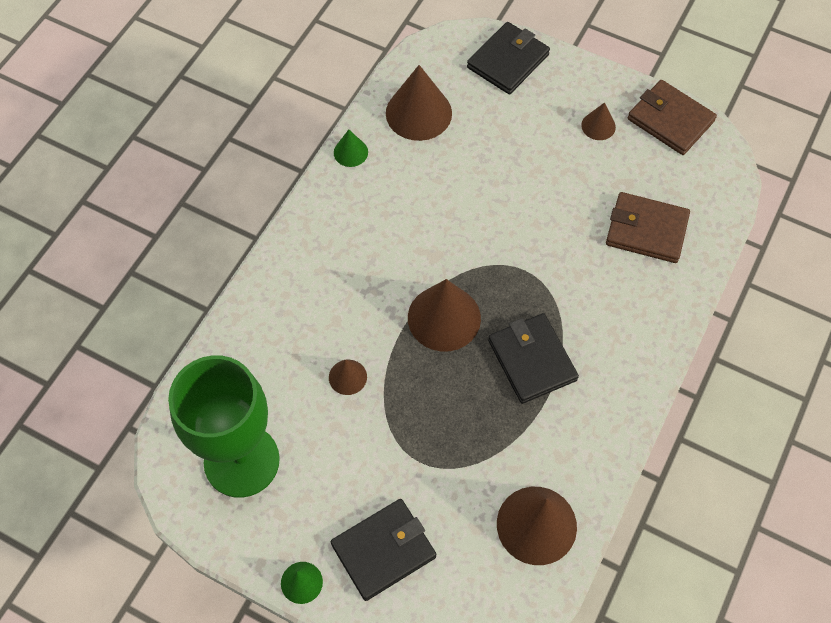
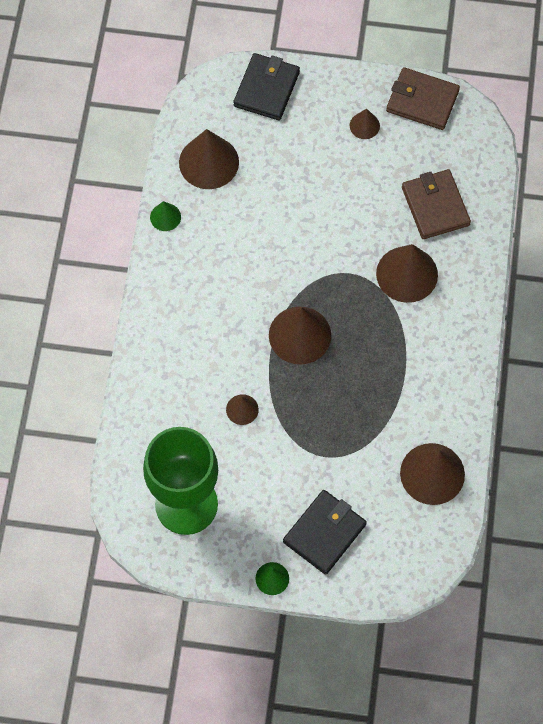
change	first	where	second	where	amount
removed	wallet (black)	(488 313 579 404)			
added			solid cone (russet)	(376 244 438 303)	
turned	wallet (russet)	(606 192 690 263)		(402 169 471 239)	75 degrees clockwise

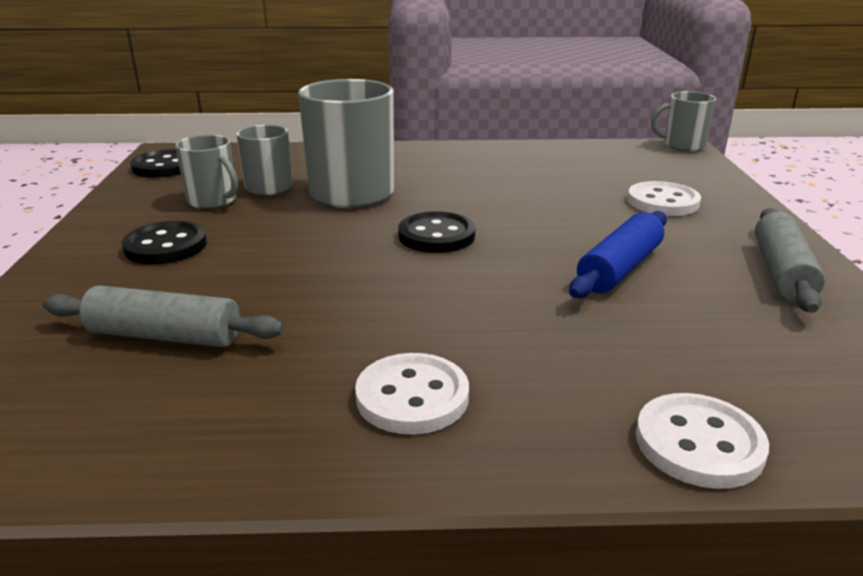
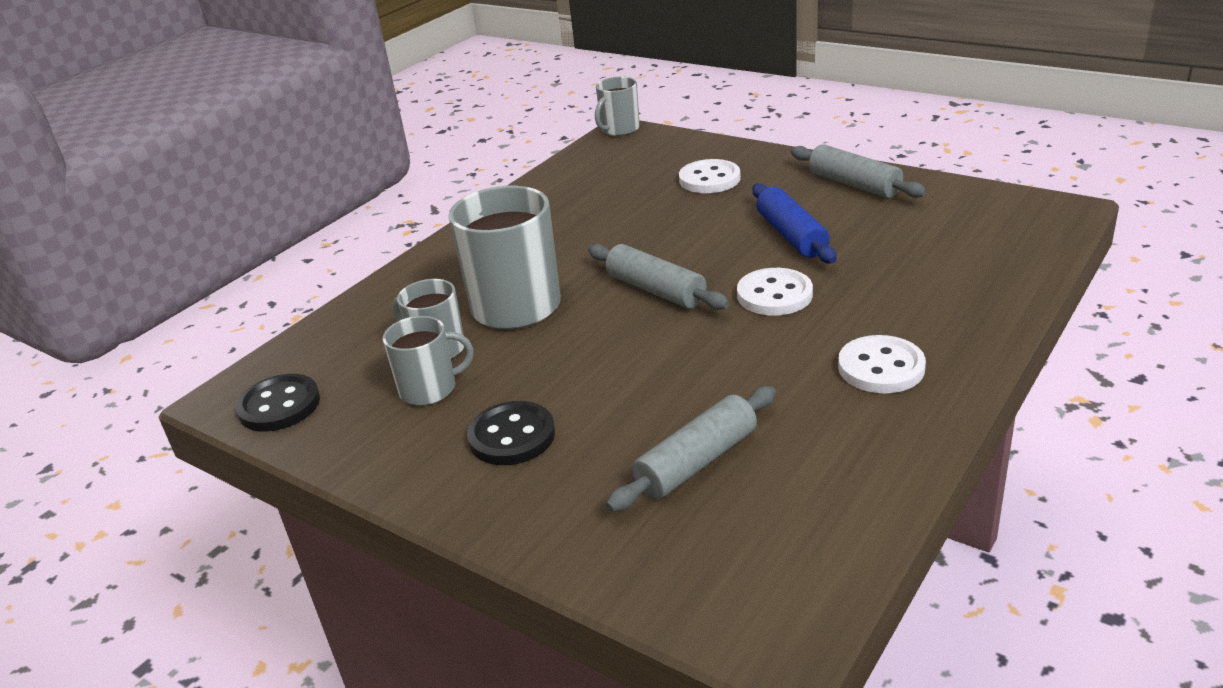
change	first	where	second	where	amount
moved	button (pure white)	(636 393 769 489)		(737 268 813 316)	
replaced	button (black)	(398 211 475 253)	pastry roller (gray)	(588 244 729 310)	

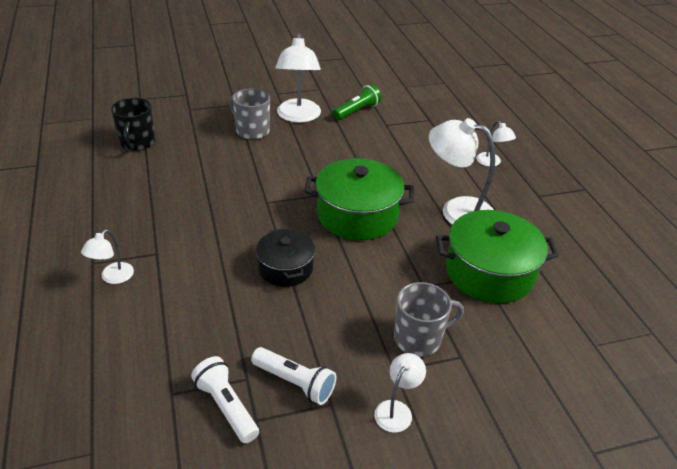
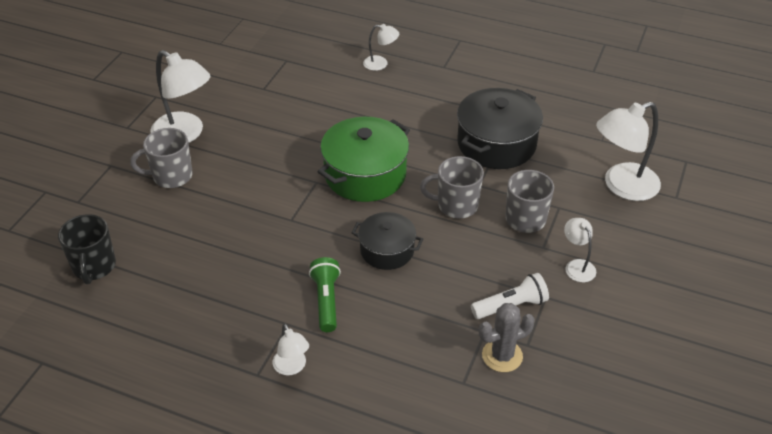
change	first	where	second	where	amount
added			coffee mug (gray)	(420 156 484 218)	
moved	flashlight (leaf-green)	(332 84 381 120)		(309 257 341 332)	
moved	reading lamp (pure white)	(429 118 495 225)		(596 102 661 201)	
replaced	flashlight (pure white)	(191 356 259 443)	prickly plant (gray)	(479 303 535 372)	
recoloured	cooking pot (leaf-green)	(436 210 559 303)	cooking pot (black)	(457 88 543 169)	
turned	coffee mug (black)	(111 98 155 151)		(58 214 116 284)	45 degrees clockwise

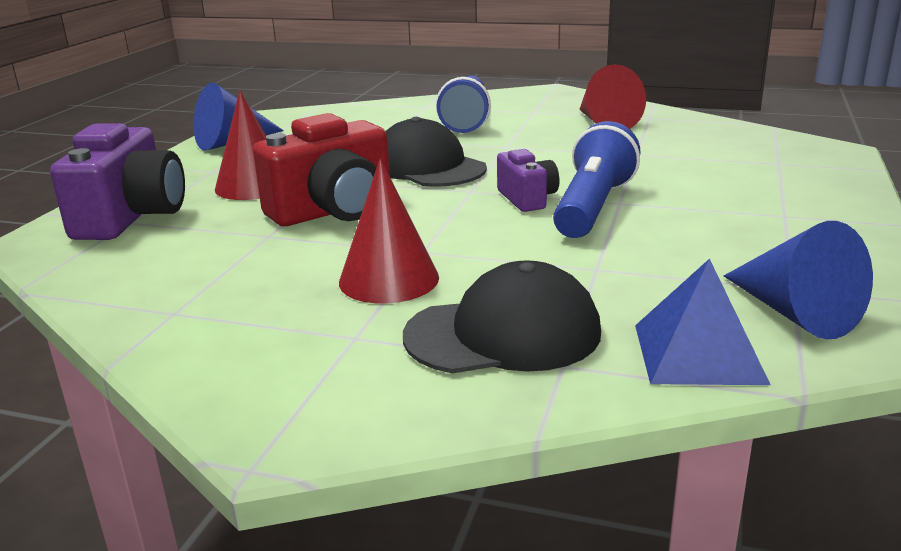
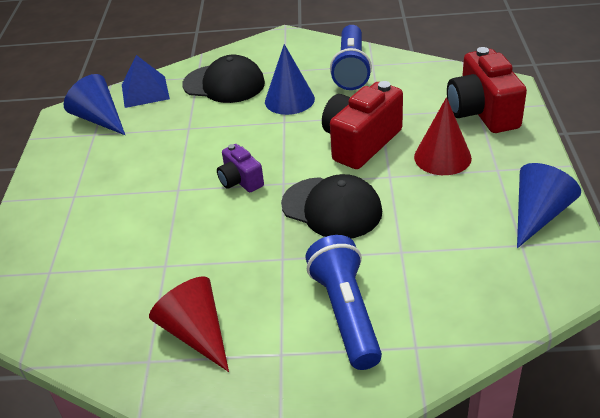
change	first	where	second	where	amount
moved	flashlight (blue)	(553 121 640 238)		(330 25 372 90)	
recoloured	camera (purple)	(50 123 185 240)	camera (crimson)	(447 47 527 133)	
recoloured	solid cone (crimson)	(339 159 439 304)	solid cone (blue)	(265 44 315 115)	
turned	baseball cap (black)	(403 260 601 374)		(182 55 265 103)	135 degrees counterclockwise

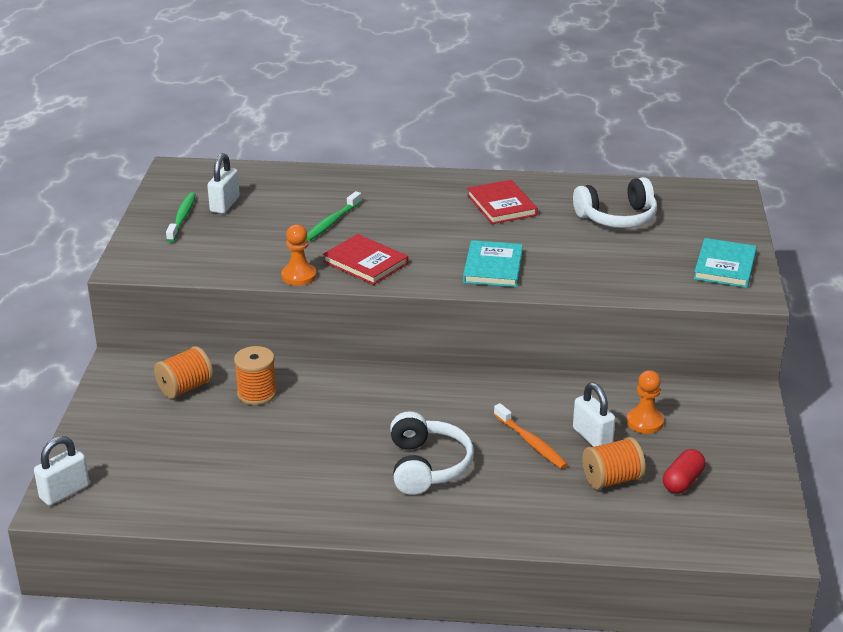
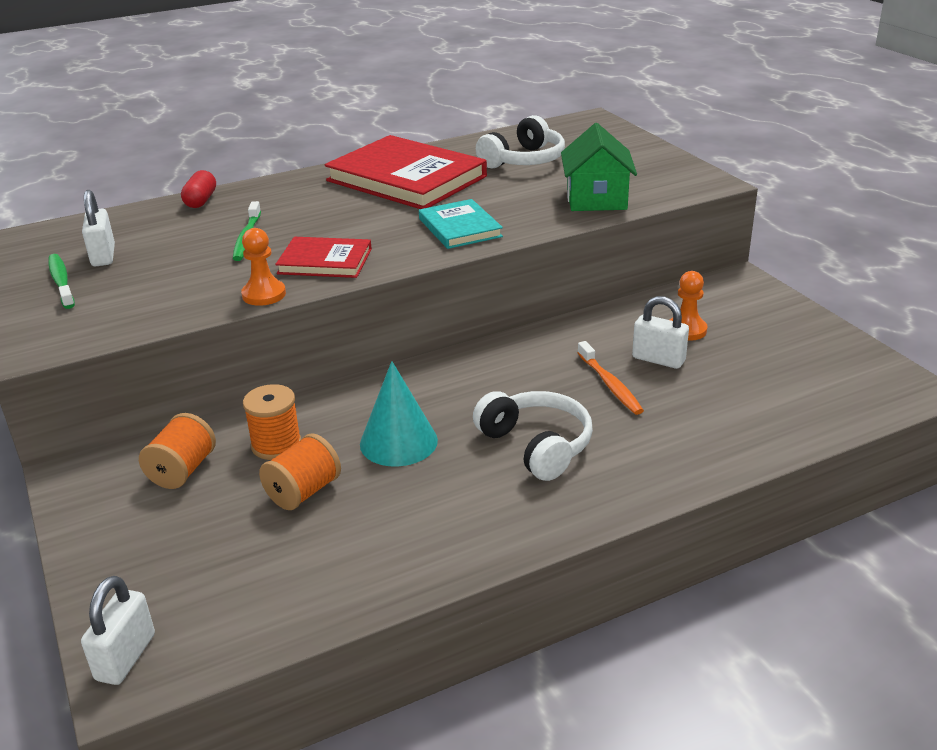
change	first	where	second	where	amount
removed	hardcover (turquoise)	(694 238 757 288)			
added			solid cone (turquoise)	(360 361 438 466)	
added			house (leaf-green)	(561 123 637 211)	
moved	spool (bright orange)	(582 437 646 490)		(259 433 341 510)	
moved	pill shape (crimson)	(663 449 705 494)		(181 170 216 208)	
turned	toothbrush (bright orange)	(494 403 568 469)		(577 341 644 415)	45 degrees clockwise
resized	hardcover (crimson)	(467 180 538 224)		(325 135 487 209)	x1.85

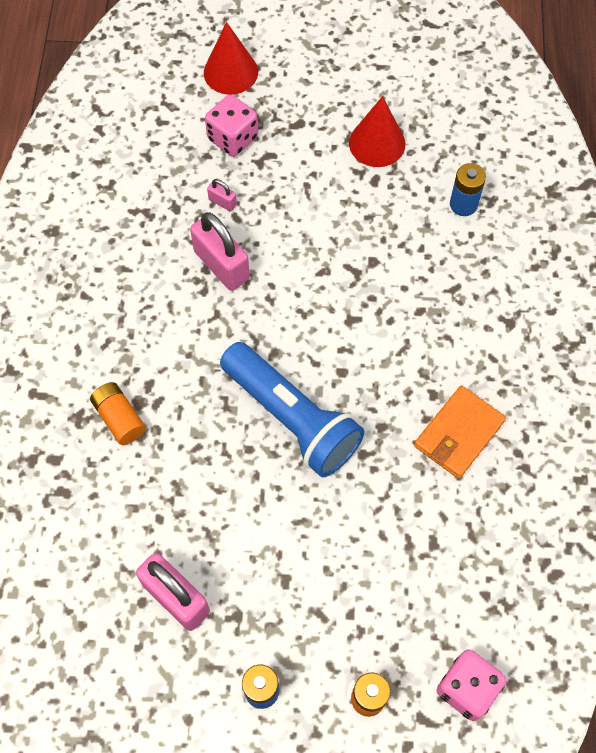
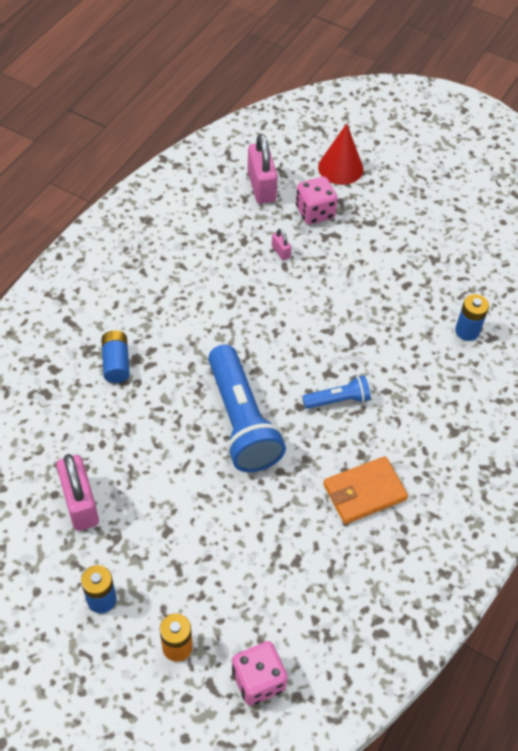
change	first	where	second	where	amount
removed	solid cone (crimson)	(349 96 405 167)			
added			flashlight (blue)	(303 375 371 409)	
moved	small lock (rosy)	(190 212 250 291)		(248 134 278 204)	
recoloured	battery (bright orange)	(90 382 146 445)	battery (blue)	(101 331 130 383)	

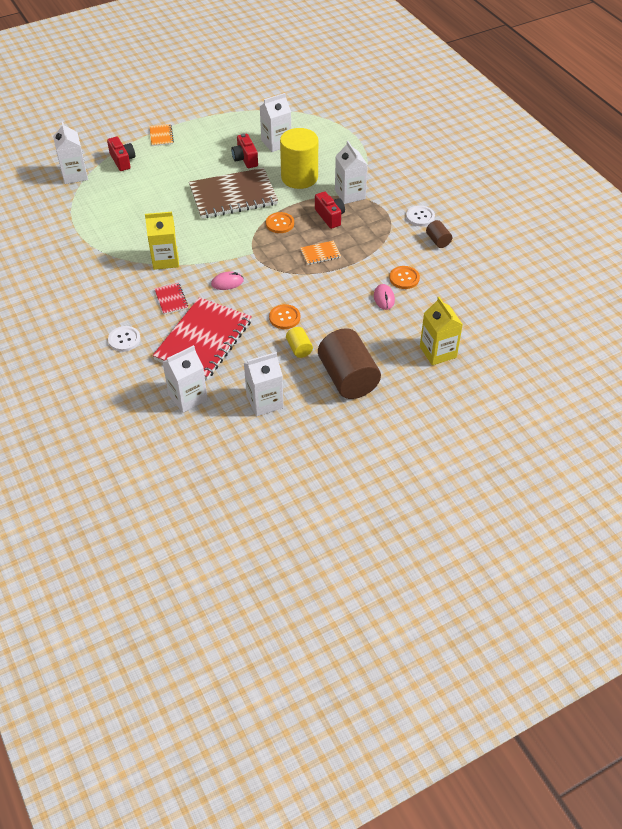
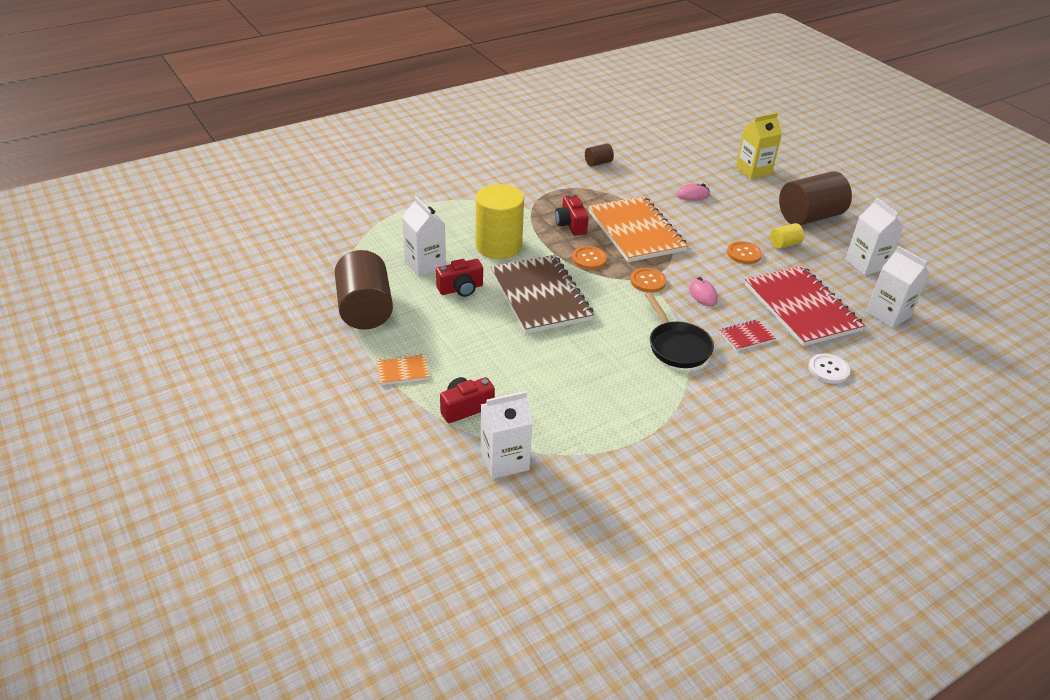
change	first	where	second	where	amount
removed	milk carton (pure white)	(335 141 368 204)			
removed	button (pure white)	(406 205 435 226)			
added			solid cylinder (russet)	(335 250 393 330)	
moved	button (bright orange)	(389 266 420 289)		(630 268 667 293)	
replaced	milk carton (bright yellow)	(145 212 179 270)	pan (black)	(645 292 714 368)	
turned	exercise book (crimson)	(153 297 252 380)		(745 265 865 346)	45 degrees clockwise
turned	camera (crimson)	(315 192 345 229)		(555 194 589 236)	75 degrees counterclockwise
resized	exercise book (bright orange)	(300 241 341 265)		(588 196 688 262)	x2.35

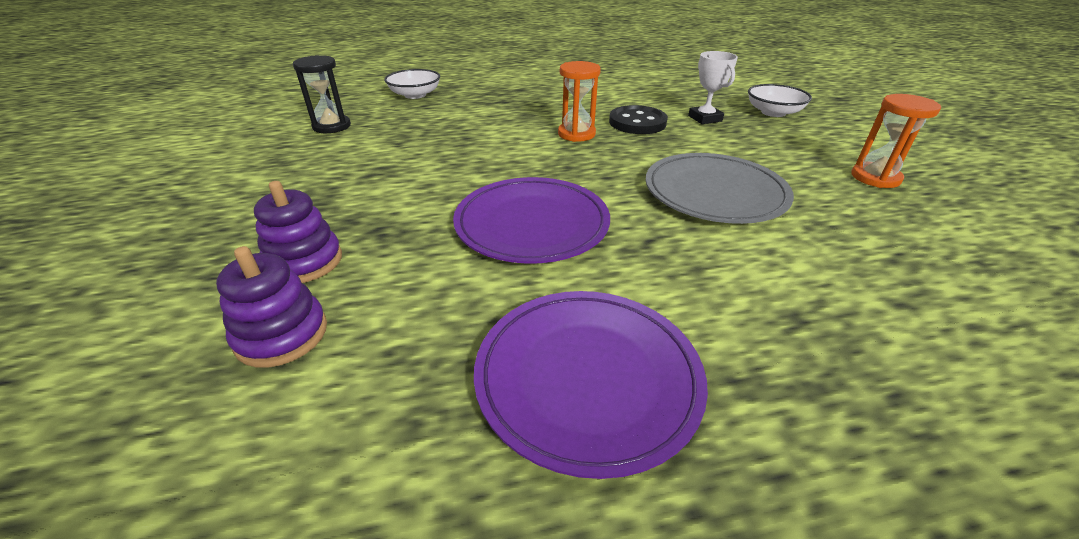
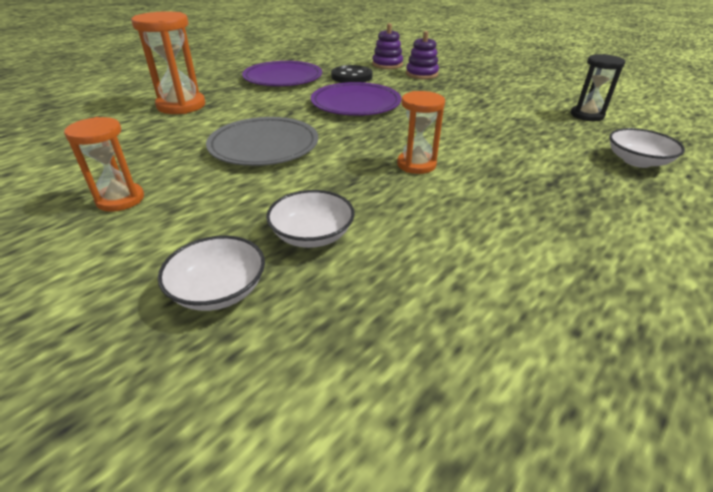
change	first	where	second	where	amount
added			hourglass (bright orange)	(131 11 205 114)	
moved	button (black)	(609 105 668 134)		(331 65 373 83)	
replaced	prize cup (pure white)	(688 51 738 124)	deep dish (pure white)	(266 190 355 248)	

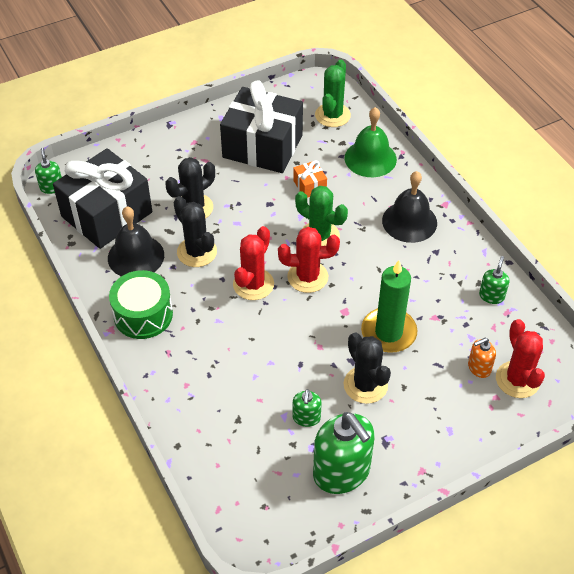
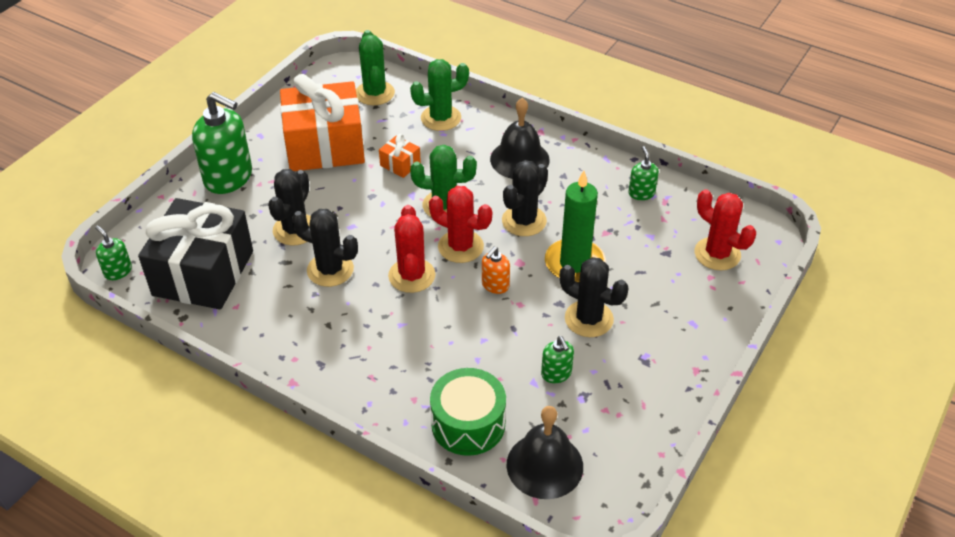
change	first	where	second	where	amount
added			prickly plant (black)	(502 160 548 236)	
moved	hand bell (black)	(108 207 164 276)		(506 406 583 499)	
moved	drum (leaf-green)	(109 270 173 339)		(430 368 506 456)	
moved	soap dispenser (leaf-green)	(313 412 375 494)		(192 92 252 194)	
moved	soap dispenser (bright orange)	(468 338 496 378)		(482 247 510 294)	
replaced	hand bell (leaf-green)	(345 107 397 177)	prickly plant (leaf-green)	(410 59 469 131)	
recoloured	gift (black)	(220 80 303 173)	gift (bright orange)	(280 74 365 171)	
turned	prickly plant (crimson)	(278 227 340 293)		(429 186 492 263)	60 degrees clockwise

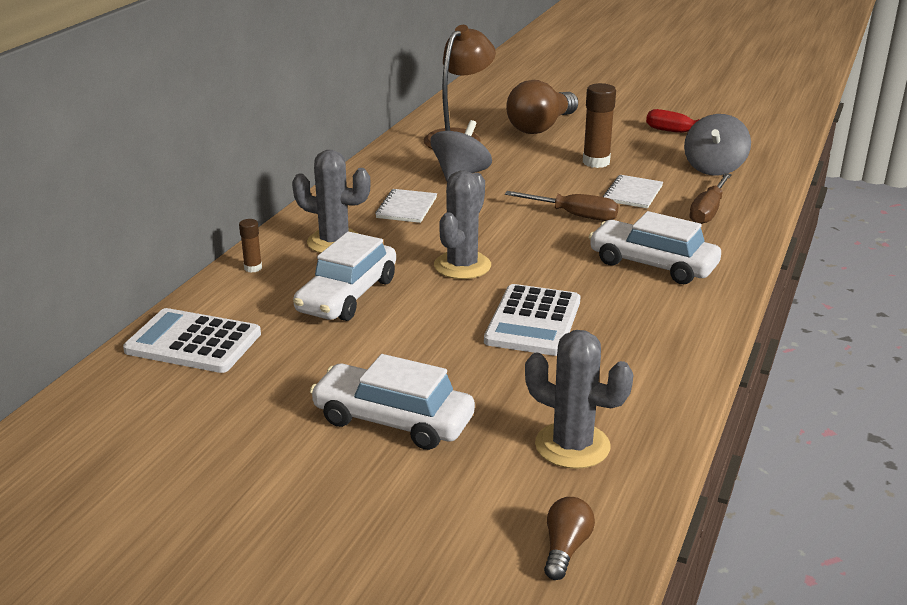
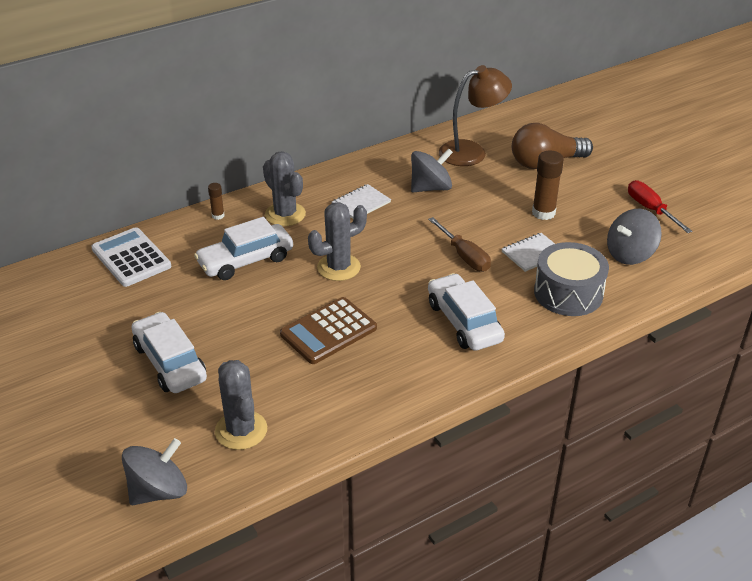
change	first	where	second	where	amount
replaced	lightbulb (russet)	(544 497 595 580)	spinning top (gray)	(122 438 187 505)	
replaced	hand screwdriver (russet)	(689 173 732 224)	drum (gray)	(534 242 609 316)	
recoloured	calculator (pure white)	(484 284 580 356)	calculator (russet)	(280 297 377 364)	

